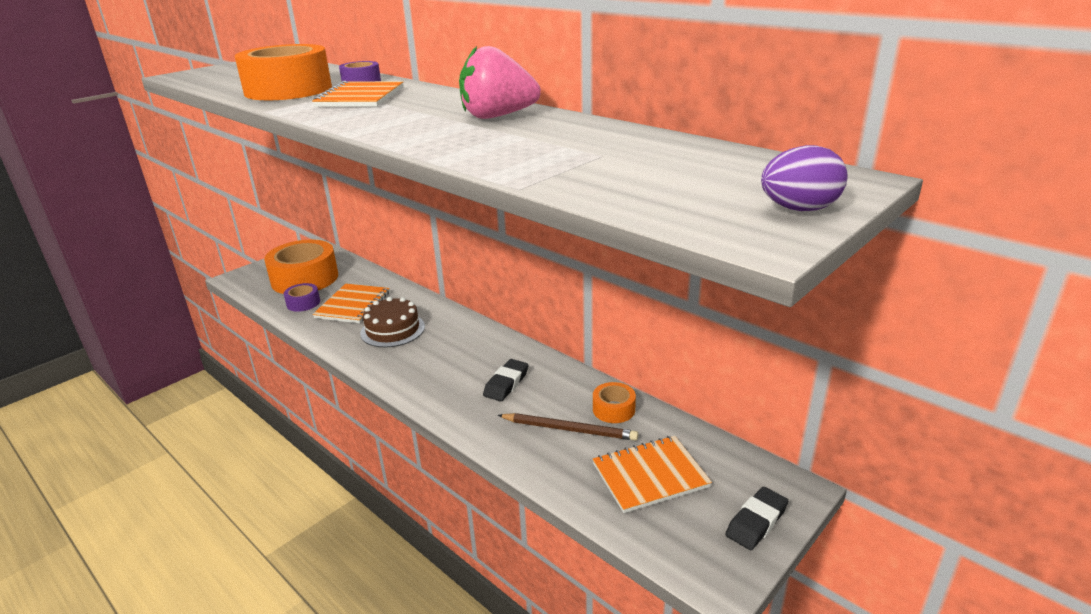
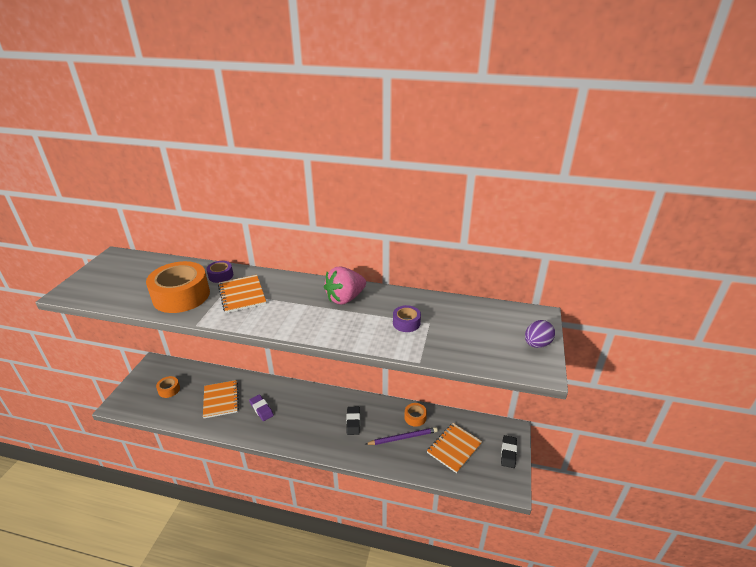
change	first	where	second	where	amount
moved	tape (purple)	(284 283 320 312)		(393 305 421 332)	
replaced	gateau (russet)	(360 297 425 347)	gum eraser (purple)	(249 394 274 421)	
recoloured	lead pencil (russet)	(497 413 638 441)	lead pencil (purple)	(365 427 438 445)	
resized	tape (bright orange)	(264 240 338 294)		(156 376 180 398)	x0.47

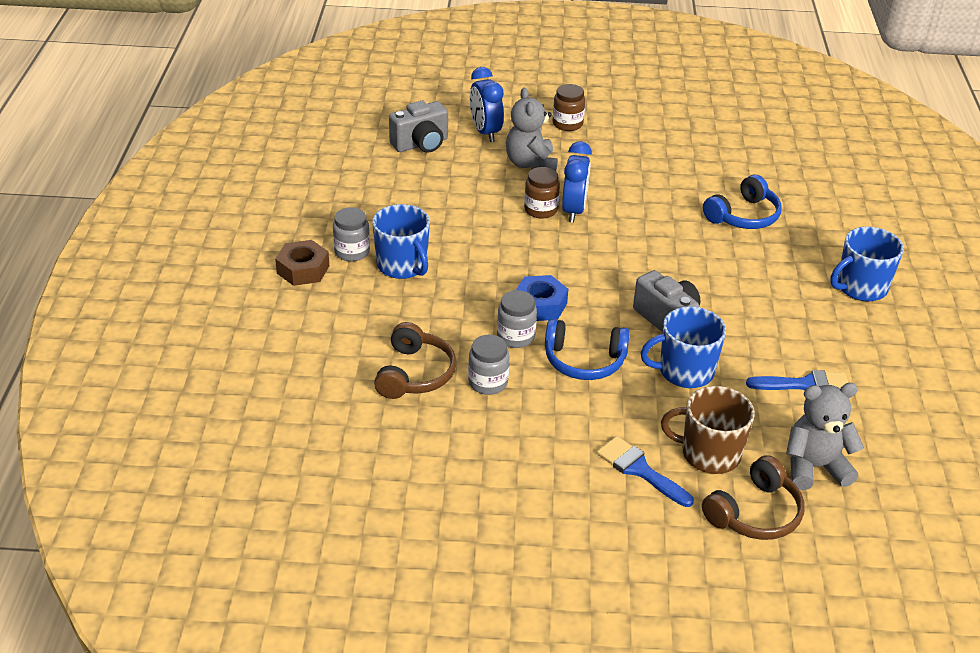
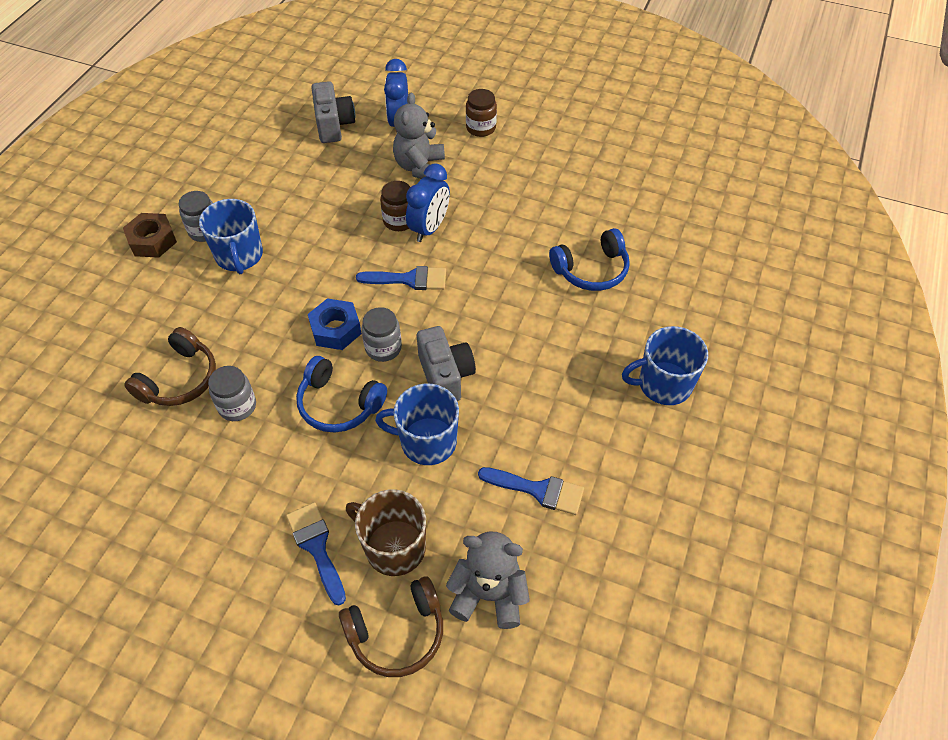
change	first	where	second	where	amount
added			paintbrush (blue)	(356 266 446 290)	
moved	jar (gray)	(497 290 537 348)		(361 307 402 362)	
turned	camera (gray)	(389 101 448 153)		(311 81 355 143)	90 degrees counterclockwise

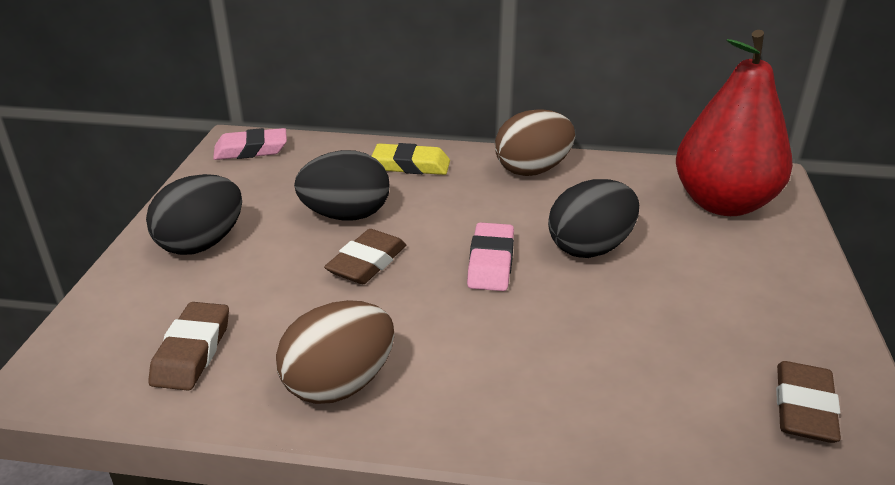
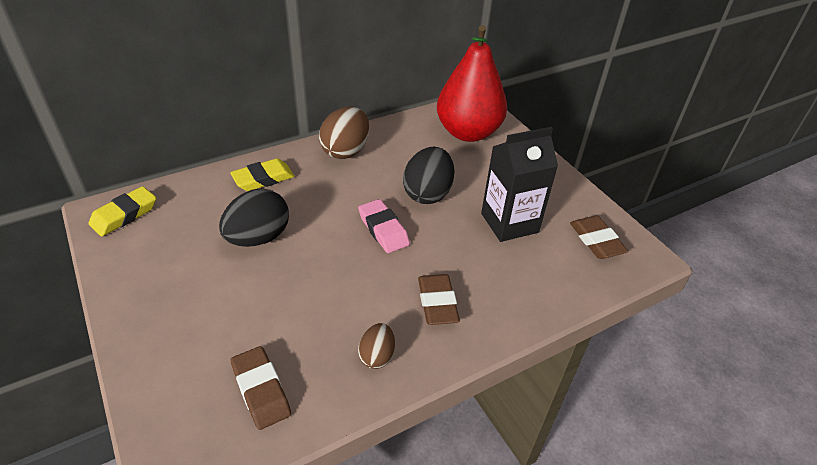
change	first	where	second	where	amount
removed	egg (black)	(146 174 242 255)			
added			milk carton (black)	(481 127 558 242)	
moved	gum eraser (russet)	(324 229 406 284)		(418 274 460 325)	
recoloured	gum eraser (rosy)	(213 128 287 160)	gum eraser (bright yellow)	(88 186 156 236)	
resized	egg (russet)	(276 300 394 404)		(358 323 395 369)	x0.56

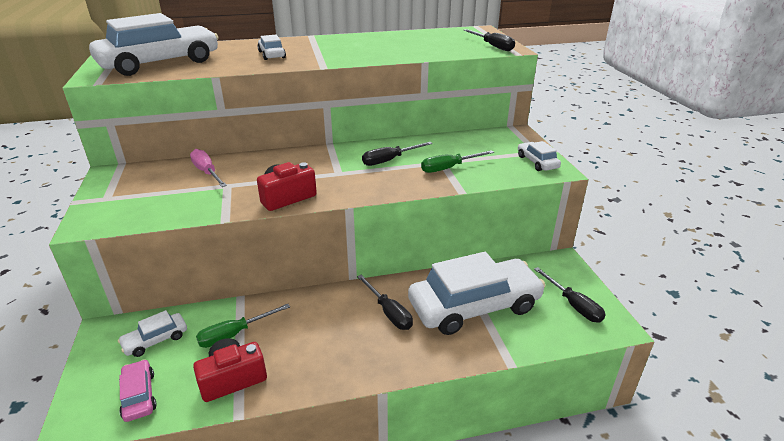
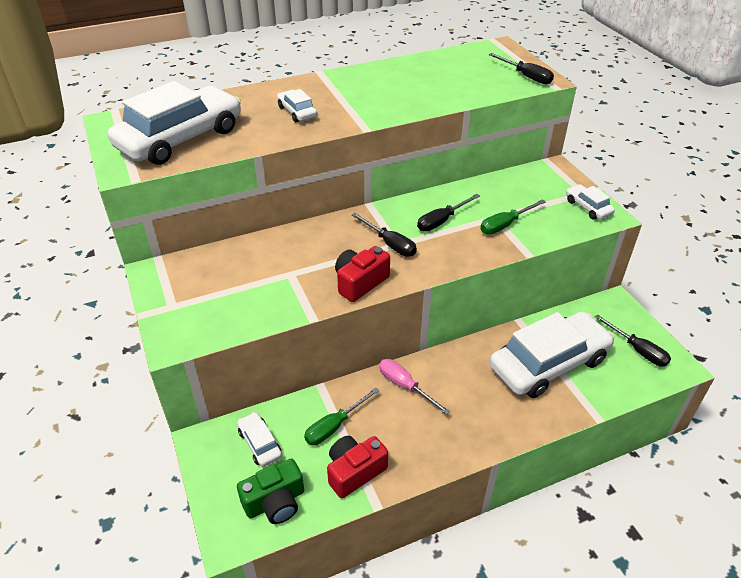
change	first	where	second	where	amount
moved	hand screwdriver (rosy)	(190 149 227 187)		(379 359 450 415)	
moved	hand screwdriver (black)	(357 275 413 330)		(352 213 417 257)	
replaced	car (rosy)	(119 359 157 422)	camera (leaf-green)	(237 458 304 524)	
turned	car (pure white)	(118 310 187 357)		(237 412 282 467)	105 degrees clockwise

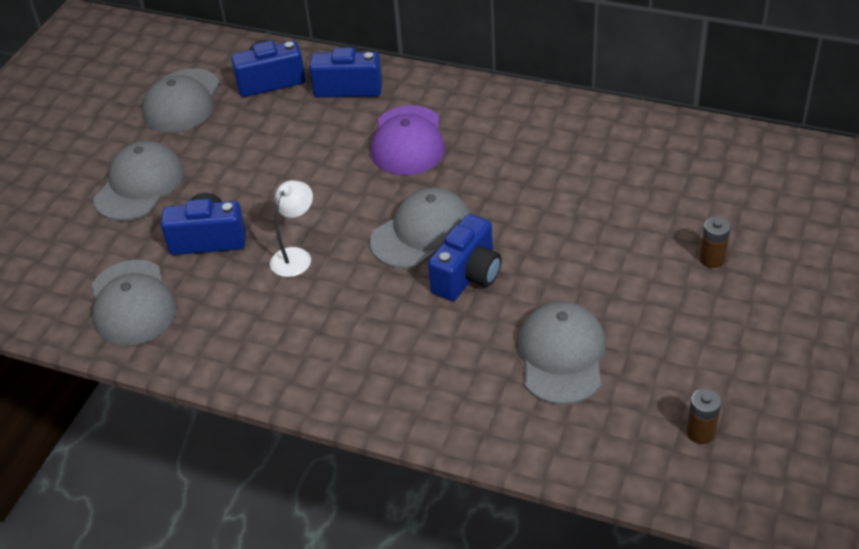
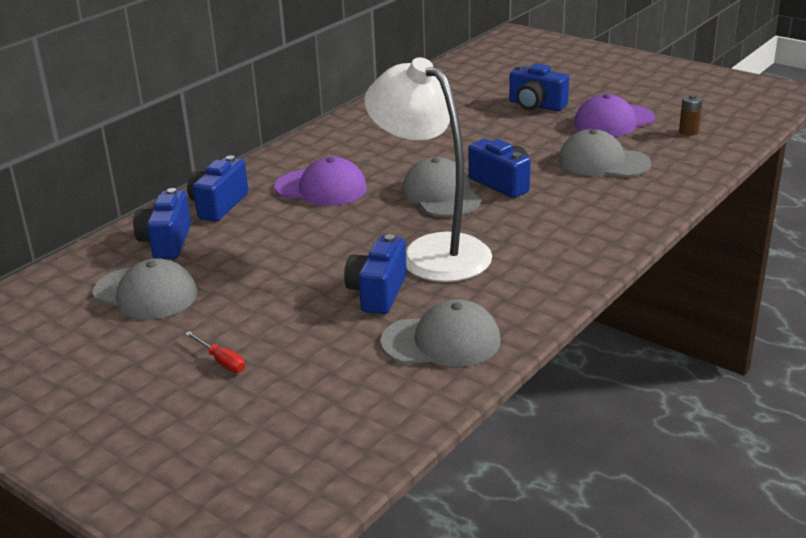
change	first	where	second	where	amount
removed	baseball cap (gray)	(93 141 184 221)			
added			hand screwdriver (crimson)	(185 331 245 373)	
added			baseball cap (purple)	(574 94 655 137)	
replaced	battery (russet)	(700 217 731 268)	camera (blue)	(509 63 569 111)	
resized	reading lamp (pure white)	(270 180 313 277)		(364 57 492 282)	x2.31

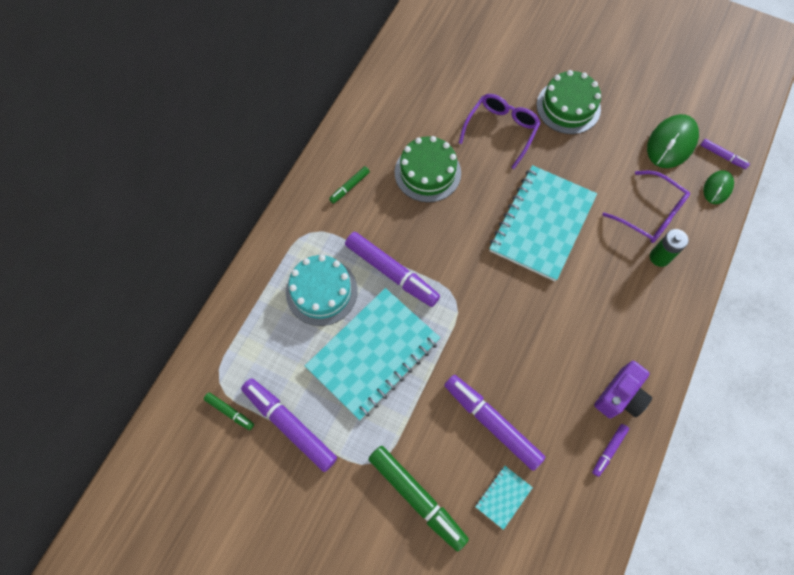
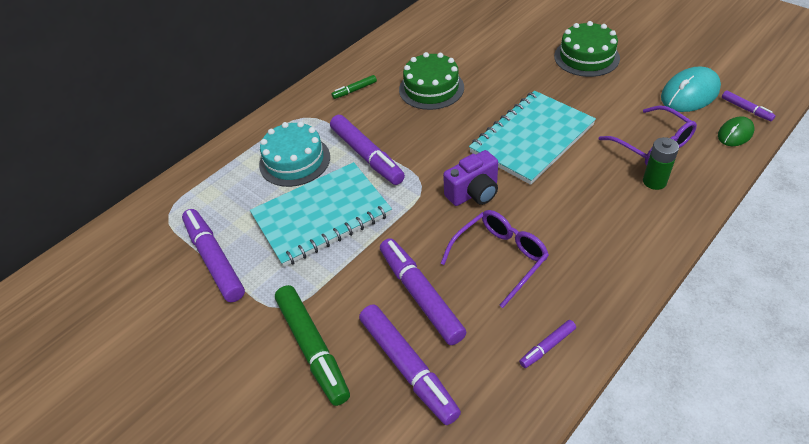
change	first	where	second	where	amount
removed	felt pen (leaf-green)	(204 393 254 430)			
moved	spectacles (purple)	(459 94 541 169)		(440 210 549 308)	
moved	camera (purple)	(594 361 652 418)		(443 150 498 206)	
replaced	exercise book (turquoise)	(475 466 533 530)	felt pen (purple)	(359 304 461 425)	
recoloured	PC mouse (leaf-green)	(647 114 699 168)	PC mouse (turquoise)	(661 67 721 112)	

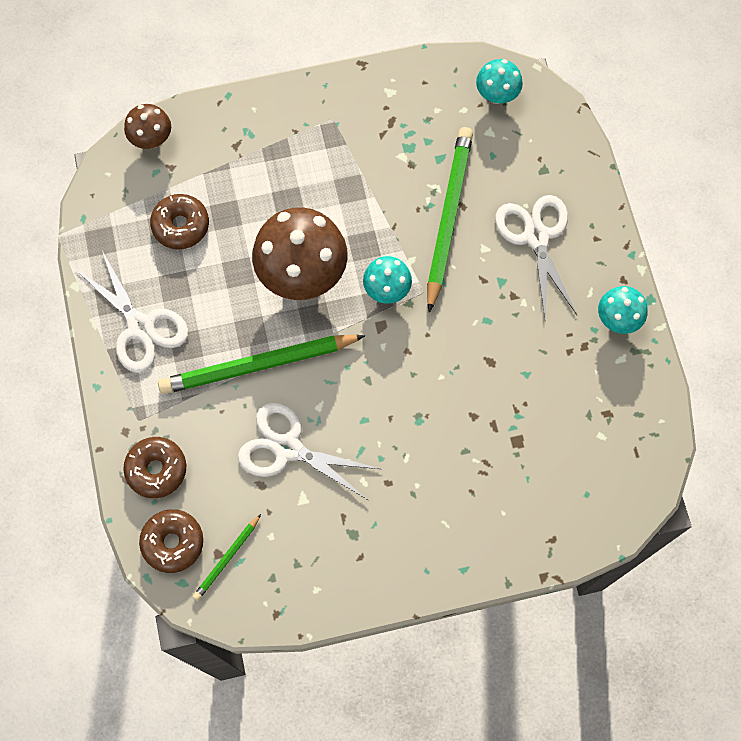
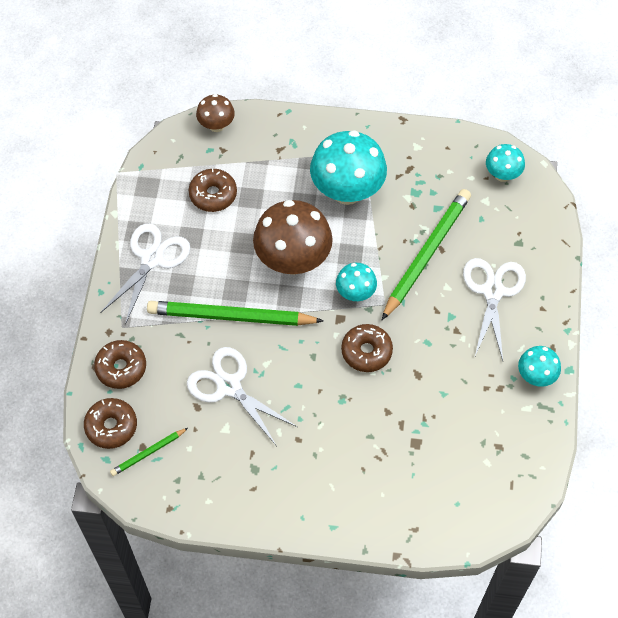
change	first	where	second	where	amount
added			mushroom (turquoise)	(310 130 387 205)	
added			glazed donut (russet)	(341 324 393 372)	
turned	scissors (pure white)	(75 251 188 373)		(100 223 190 325)	135 degrees counterclockwise

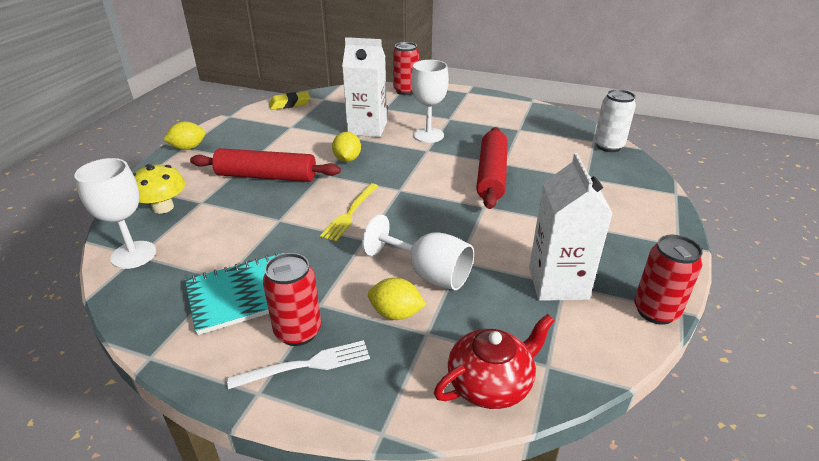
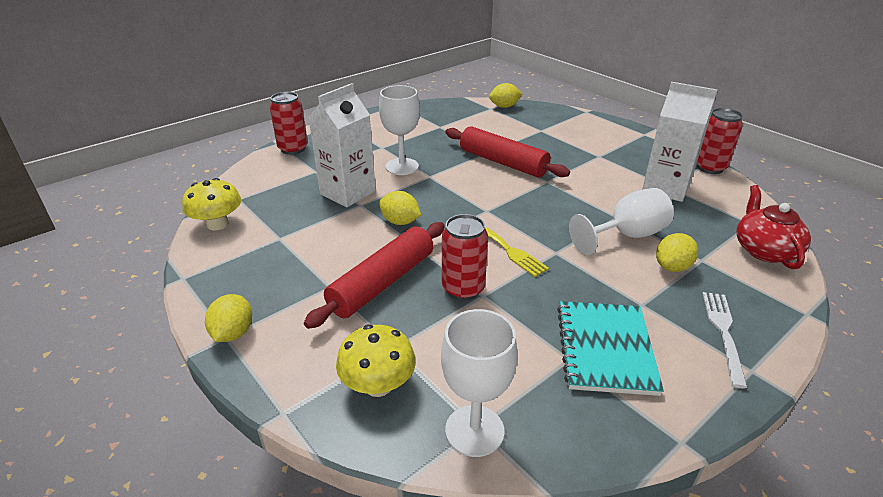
change	first	where	second	where	amount
moved	can (crimson)	(263 253 321 346)		(442 214 488 301)	
replaced	gum eraser (bright yellow)	(269 92 310 110)	mushroom (bright yellow)	(182 178 241 230)	
replaced	can (pure white)	(594 89 636 152)	lemon (bright yellow)	(489 83 522 108)	

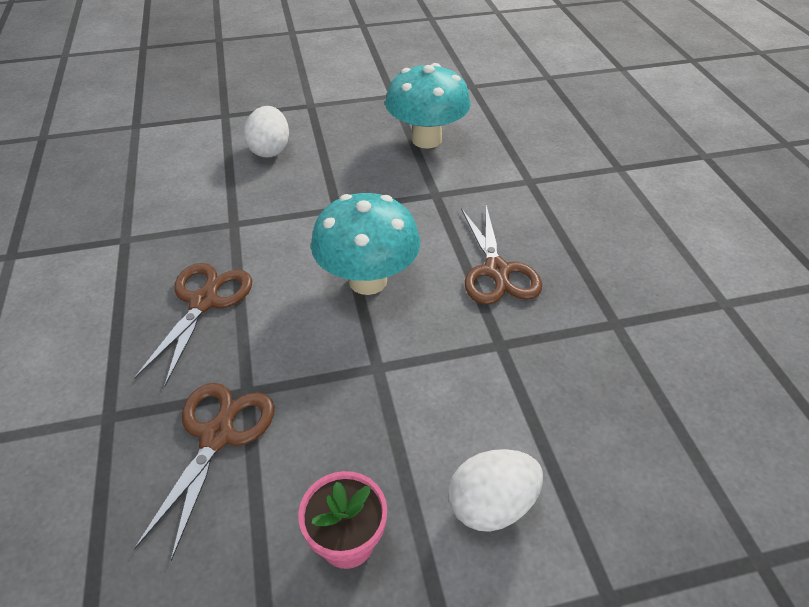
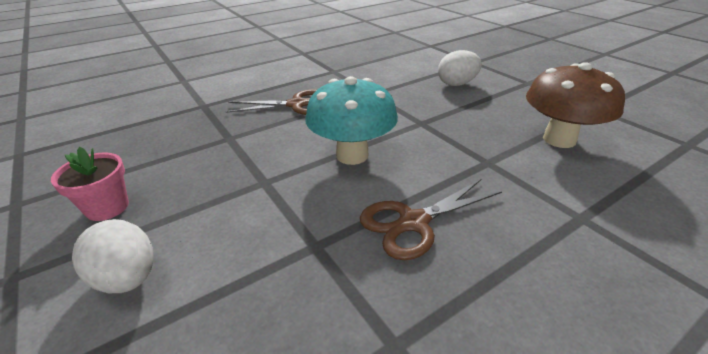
change	first	where	second	where	amount
removed	scissors (russet)	(134 383 274 561)			
recoloured	mushroom (turquoise)	(385 63 471 149)	mushroom (russet)	(526 62 625 148)	

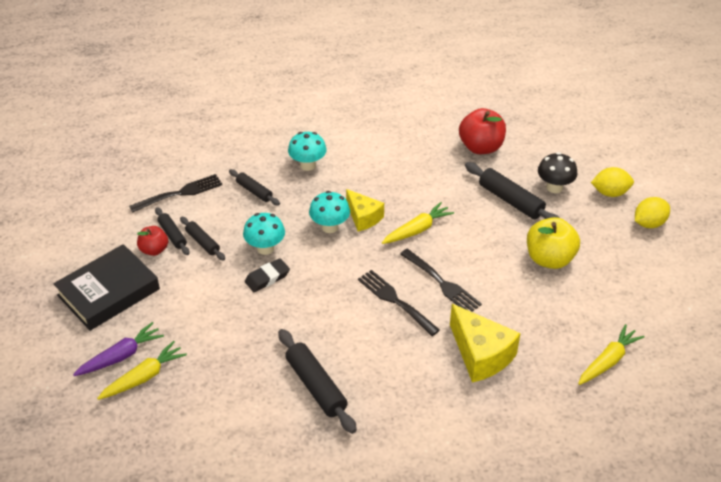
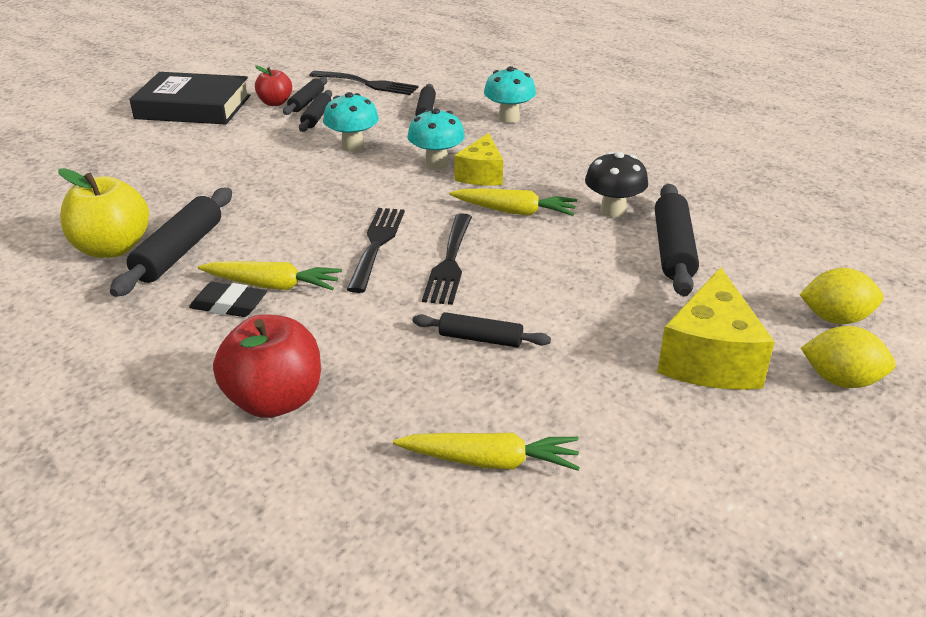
change	first	where	second	where	amount
removed	carrot (purple)	(73 322 164 376)			
added			pastry roller (black)	(413 312 551 347)	
moved	carrot (bright yellow)	(97 341 187 400)		(198 261 342 290)	
moved	gum eraser (black)	(245 258 290 292)		(189 282 267 317)	
moved	cheese (bright yellow)	(450 304 521 383)		(657 267 775 390)	
moved	apple (crimson)	(459 108 506 154)		(213 314 321 418)	
moved	apple (bright yellow)	(527 217 580 269)		(58 168 149 258)	
moved	mushroom (black)	(538 152 577 193)		(585 152 648 218)	
turned	lemon (bright yellow)	(591 167 634 197)		(799 268 884 324)	45 degrees counterclockwise

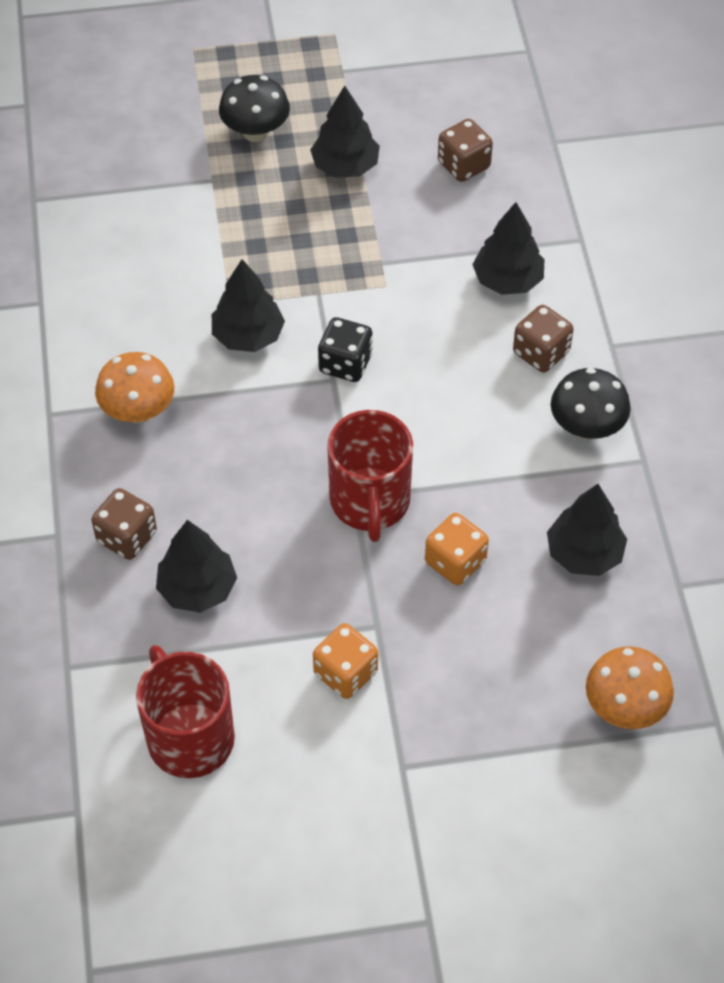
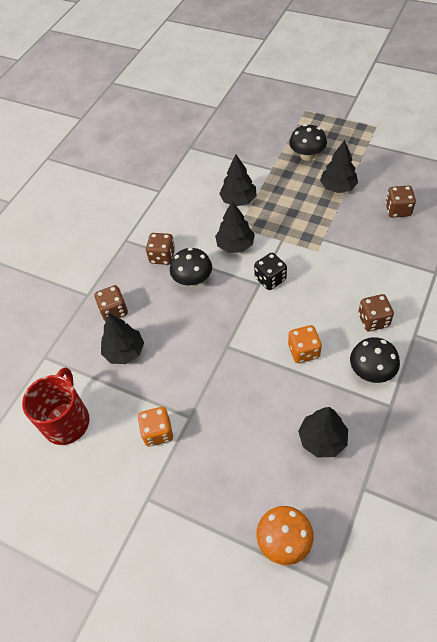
change	first	where	second	where	amount
removed	coffee mug (crimson)	(327 410 413 542)			
added			mushroom (black)	(170 247 212 287)	
moved	die (bright orange)	(425 513 489 586)		(288 325 322 363)	
moved	fir tree (black)	(472 202 544 295)		(219 155 257 206)	
replaced	mushroom (bright orange)	(95 352 174 423)	die (russet)	(146 233 175 265)	

